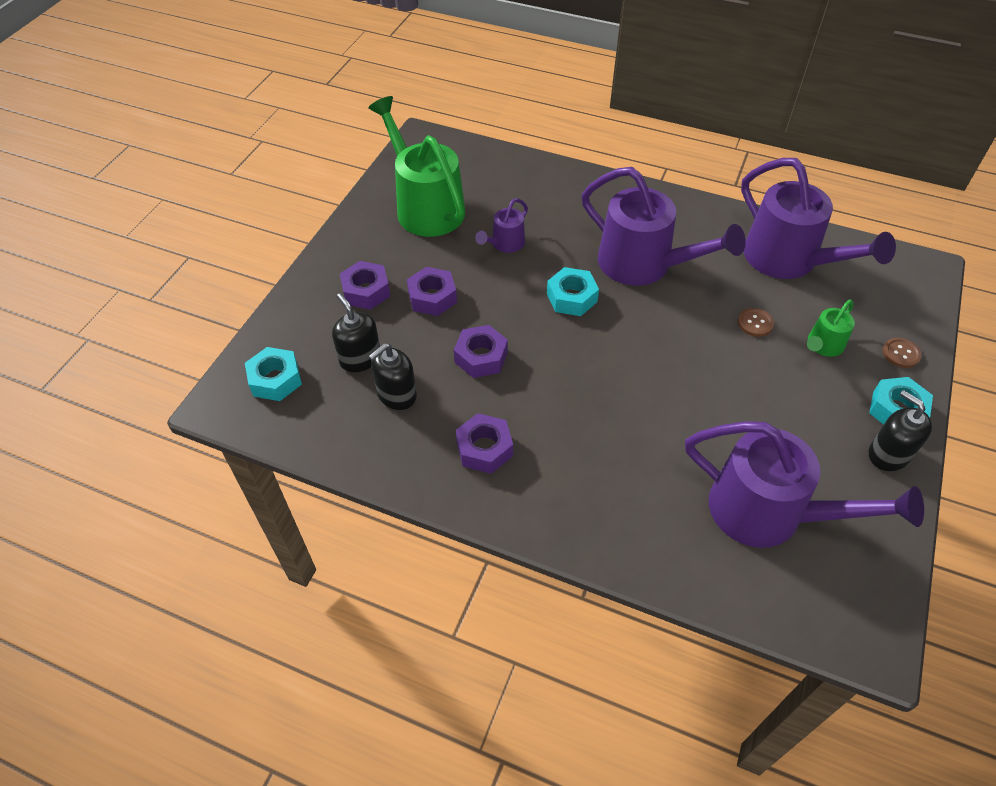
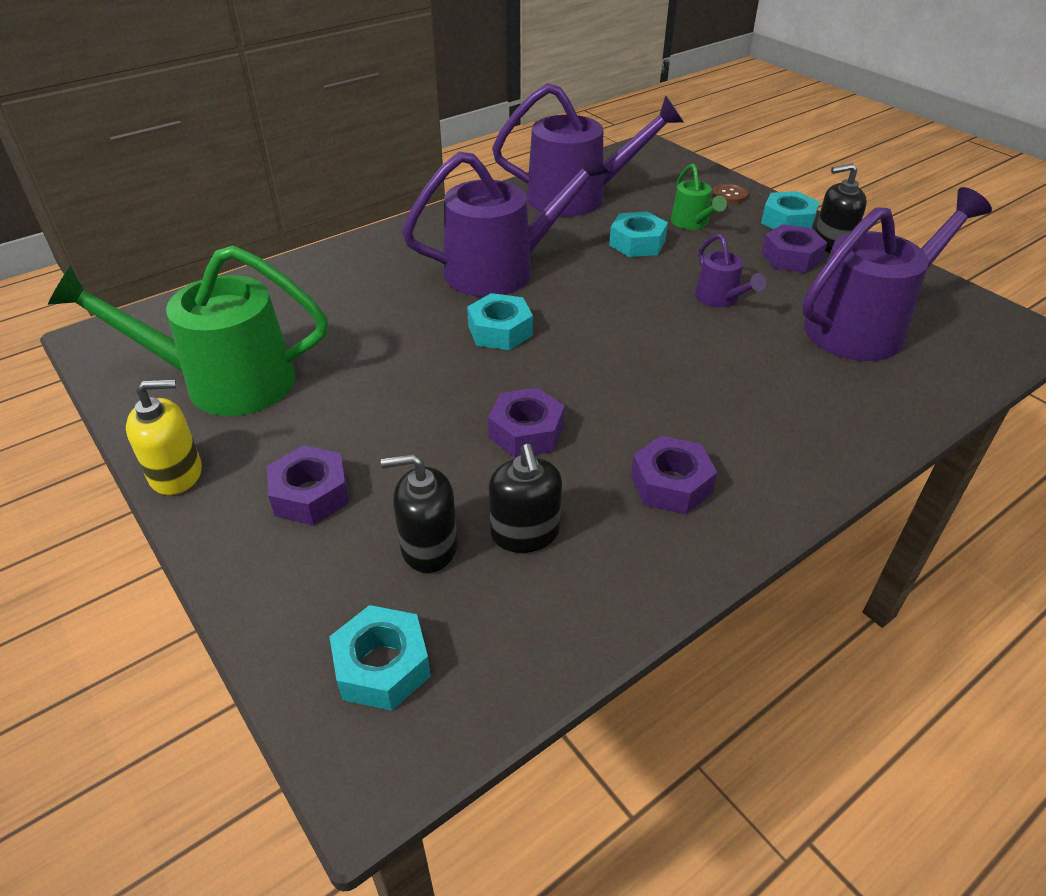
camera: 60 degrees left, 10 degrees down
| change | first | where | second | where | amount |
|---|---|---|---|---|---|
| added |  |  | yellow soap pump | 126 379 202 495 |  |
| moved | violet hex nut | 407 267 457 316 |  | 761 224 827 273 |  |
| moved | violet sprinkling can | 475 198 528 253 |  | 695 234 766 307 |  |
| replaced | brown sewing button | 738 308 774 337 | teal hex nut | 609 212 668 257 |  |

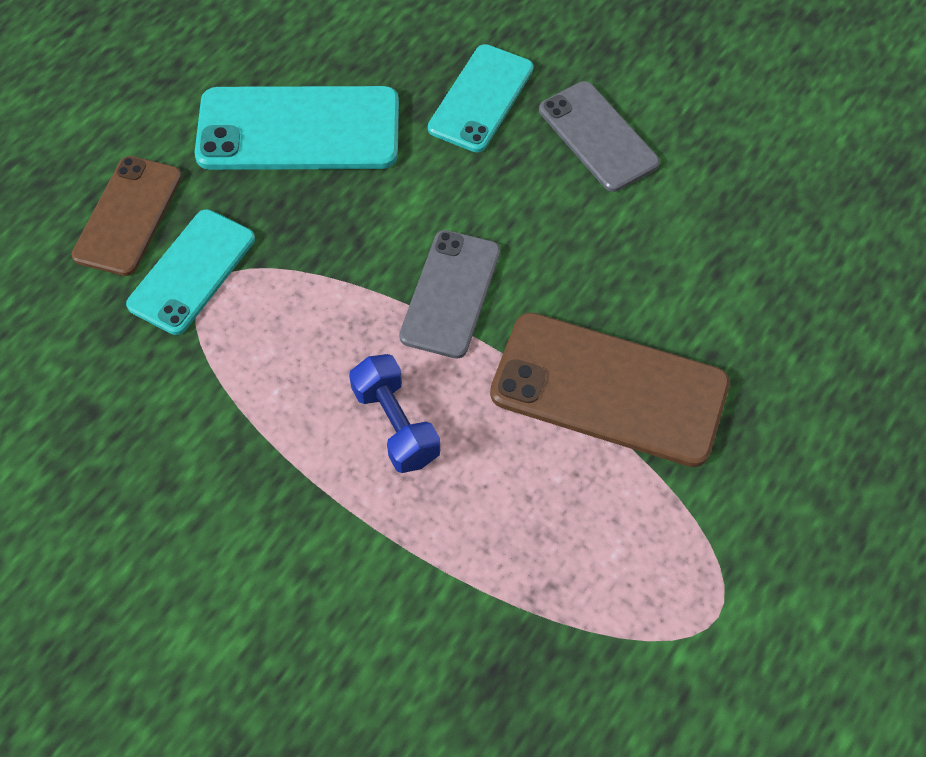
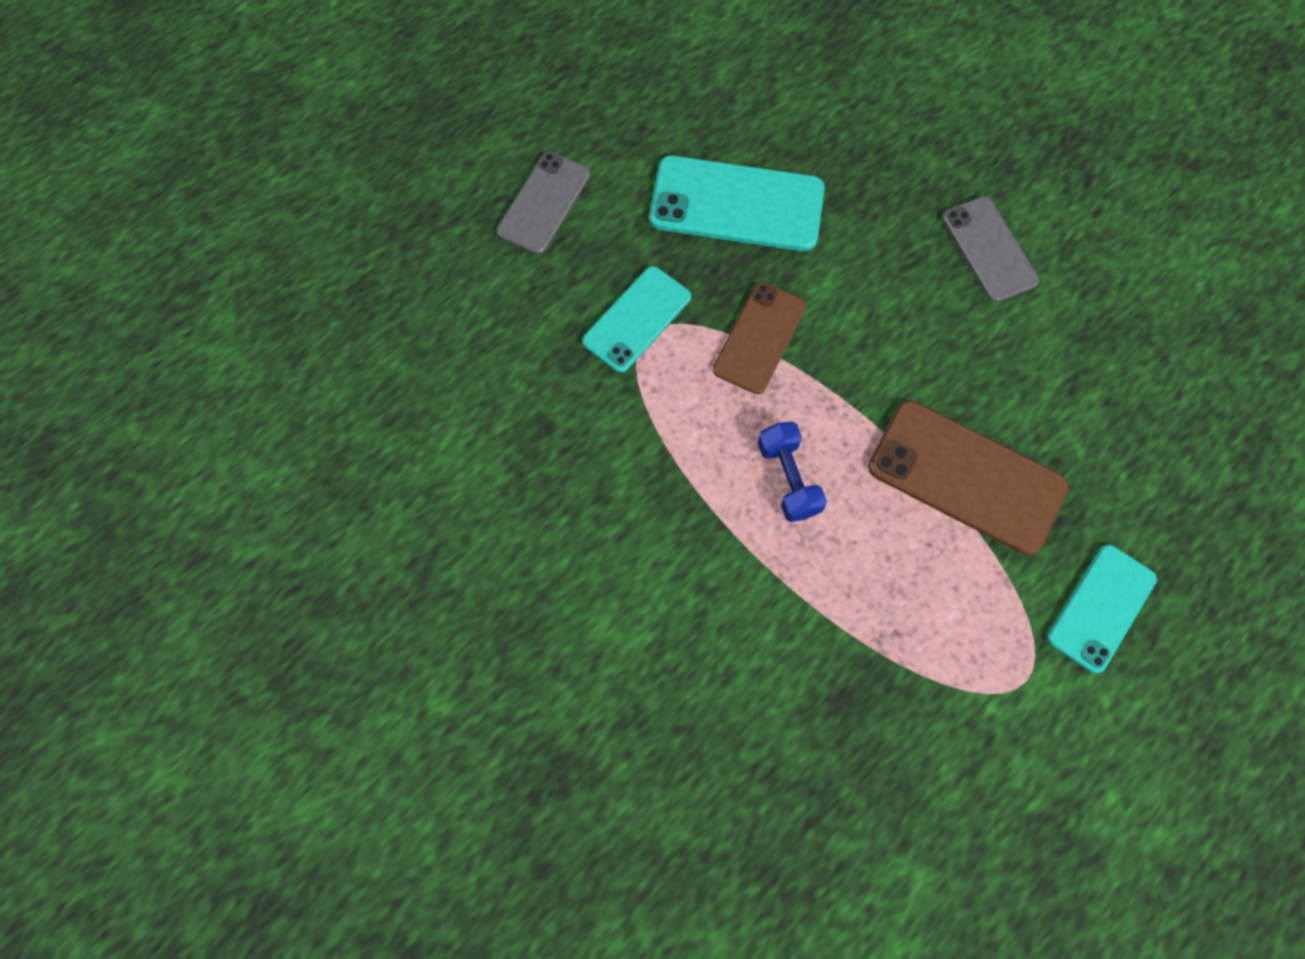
camera: 10 degrees right, 10 degrees up
| change | first | where | second | where | amount |
|---|---|---|---|---|---|
| moved | brown mobile phone | 71 156 182 276 |  | 713 282 806 394 |  |
| moved | gray mobile phone | 399 230 500 359 |  | 497 152 590 254 |  |
| moved | teal mobile phone | 428 44 534 153 |  | 1047 544 1157 673 |  |

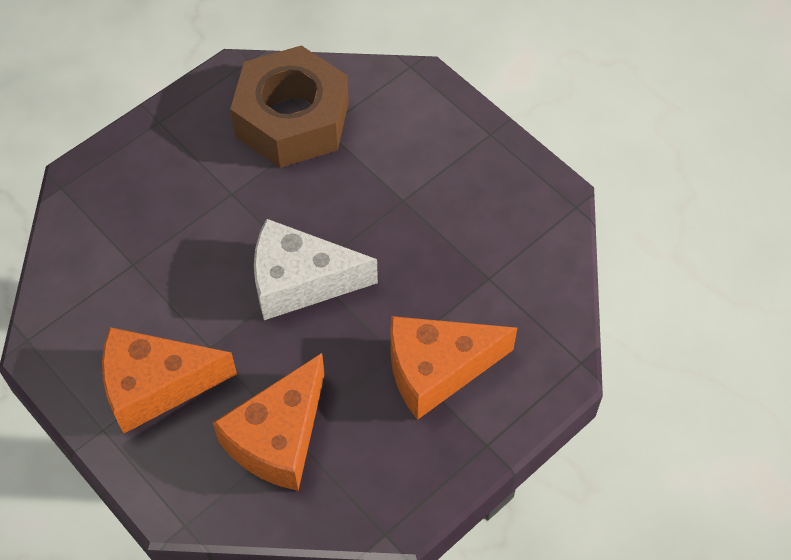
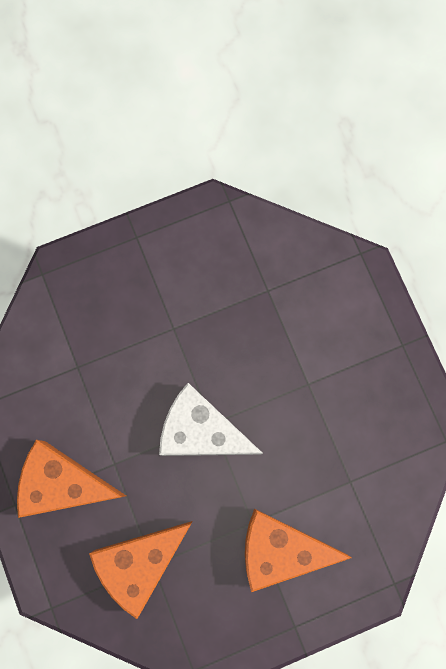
camera: 20 degrees right, 20 degrees up
| change | first | where | second | where | amount |
|---|---|---|---|---|---|
| removed | brown hex nut | 230 45 349 168 |  |  |  |

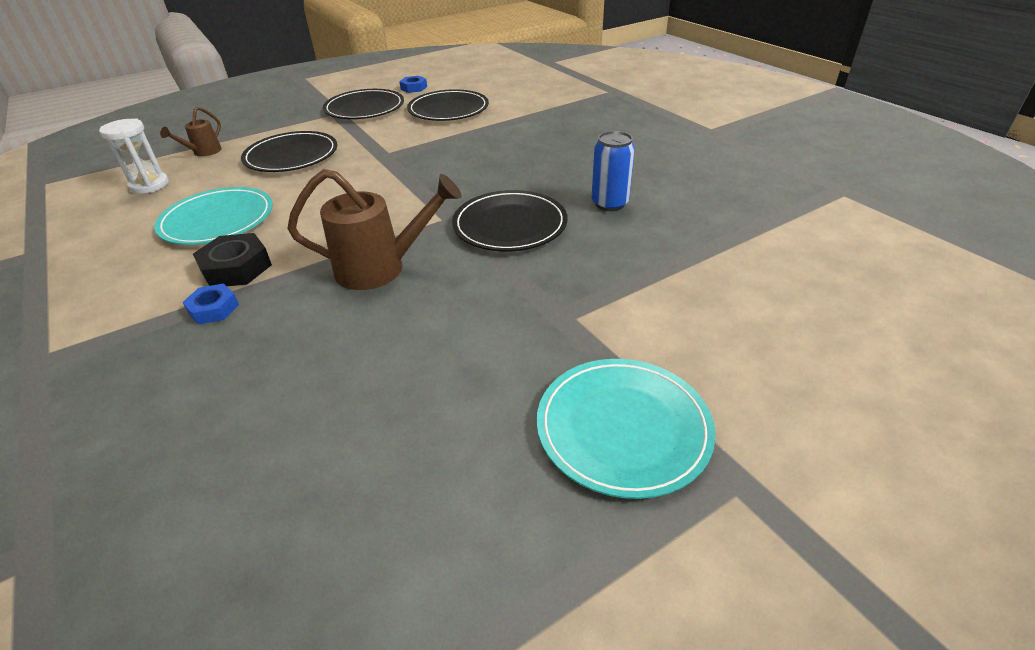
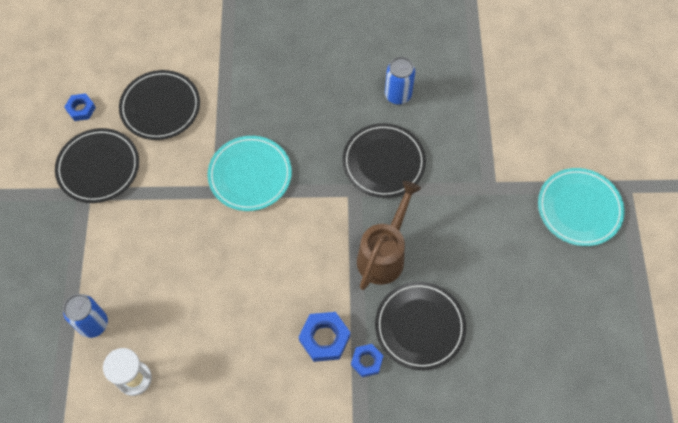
camera: 60 degrees left, 25 degrees up
| change | first | where | second | where | amount |
|---|---|---|---|---|---|
| moved | teal plate | 154 187 273 245 |  | 208 136 292 211 |  |
| moved | ebony plate | 241 131 337 172 |  | 375 282 466 370 |  |
| replaced | brown sprinkling can | 160 107 222 156 | royal blue can | 63 294 108 338 |  |
| recoloured | ebony hex nut | 193 233 272 286 | royal blue hex nut | 299 312 351 362 |  |

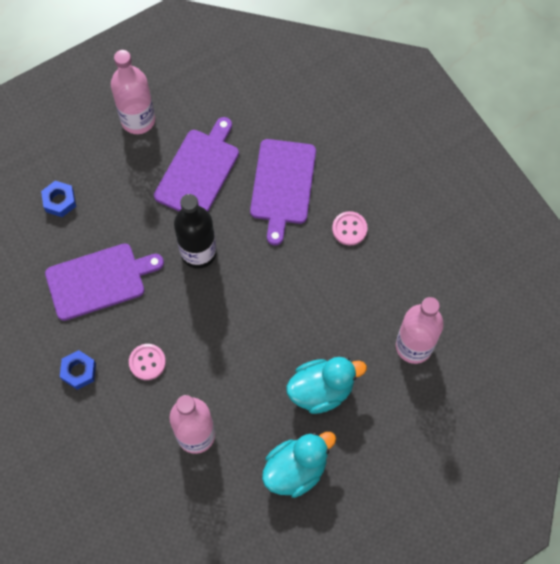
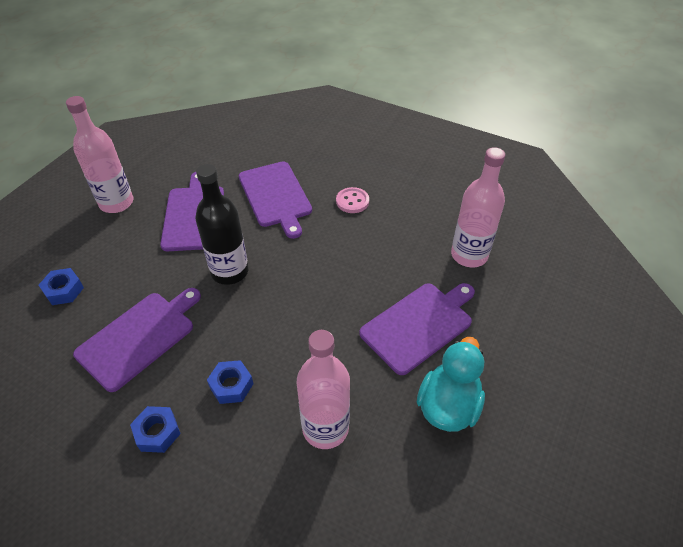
camera: 30 degrees left, 20 degrees down
| change | first | where | second | where | amount |
|---|---|---|---|---|---|
| replaced | rosy sewing button | 129 344 166 380 | royal blue hex nut | 207 360 253 404 |  |
| replaced | teal rubber duck | 286 357 367 414 | violet bread board | 359 283 475 375 |  |

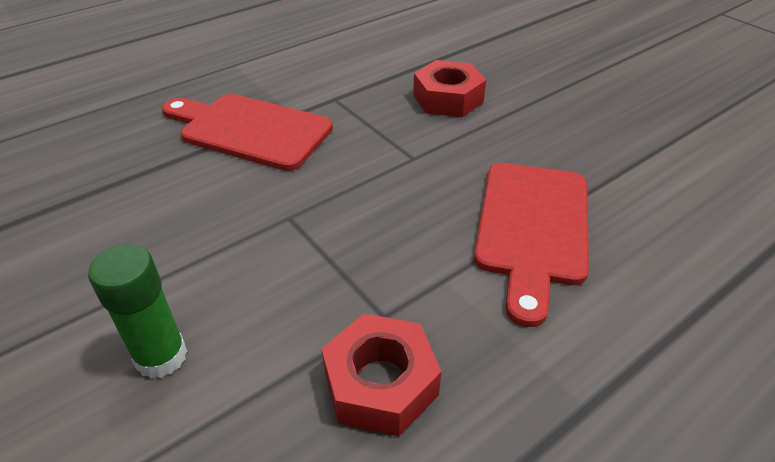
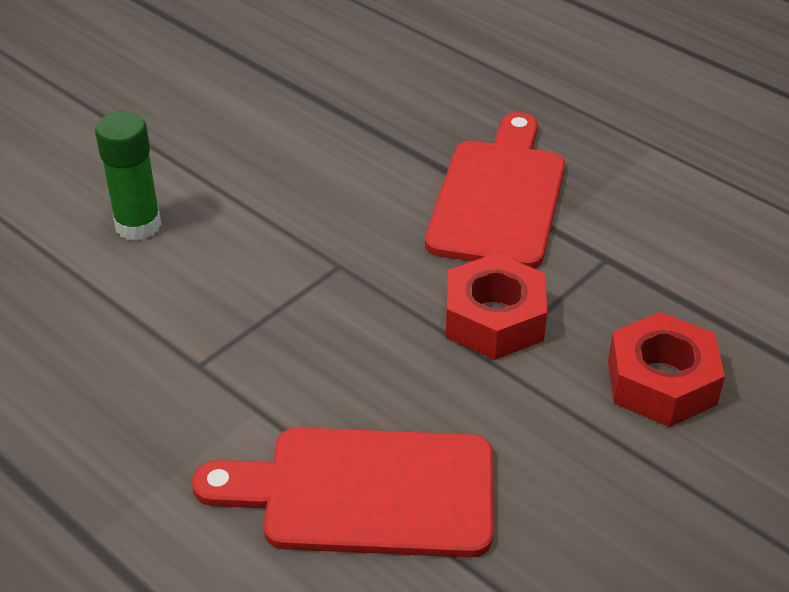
camera: 80 degrees right, 0 degrees up
| change | first | where | second | where | amount |
|---|---|---|---|---|---|
| moved | crimson hex nut | 321 313 441 436 |  | 446 253 547 360 |  |

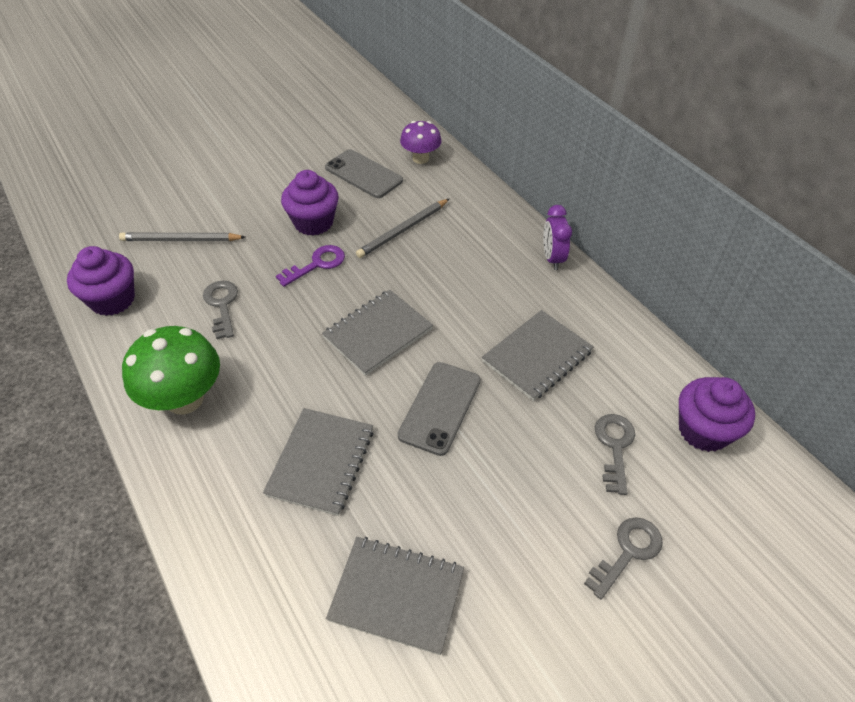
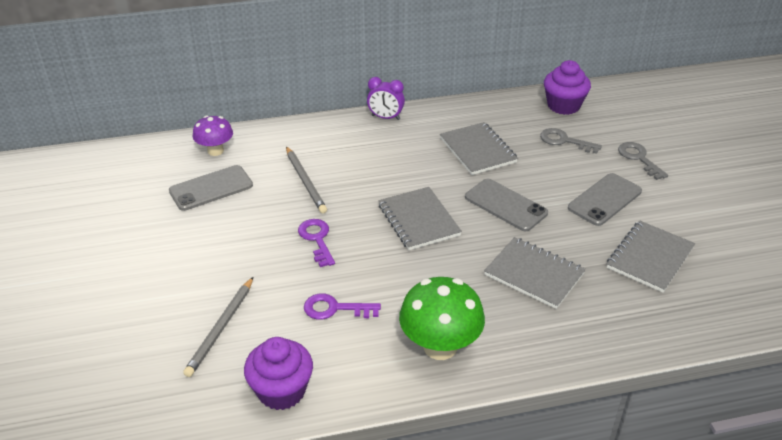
camera: 70 degrees left, 10 degrees down
| change | first | where | second | where | amount |
|---|---|---|---|---|---|
| removed | violet muffin | 281 170 339 236 |  |  |  |
| added |  |  | gray mobile phone | 568 173 642 226 |  |
| recoloured | gray door key | 203 281 238 339 | violet door key | 304 293 381 320 |  |

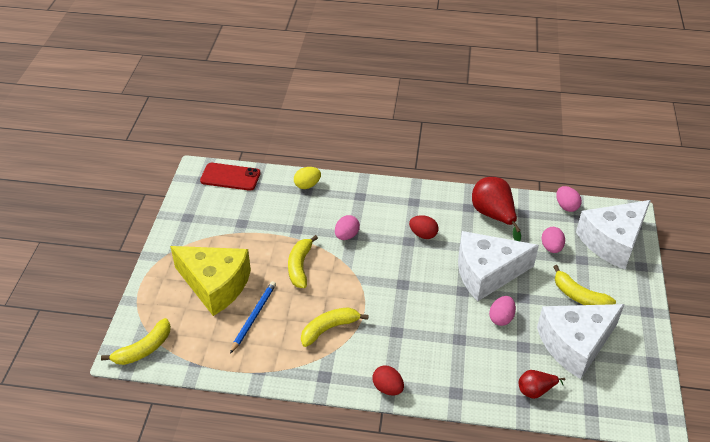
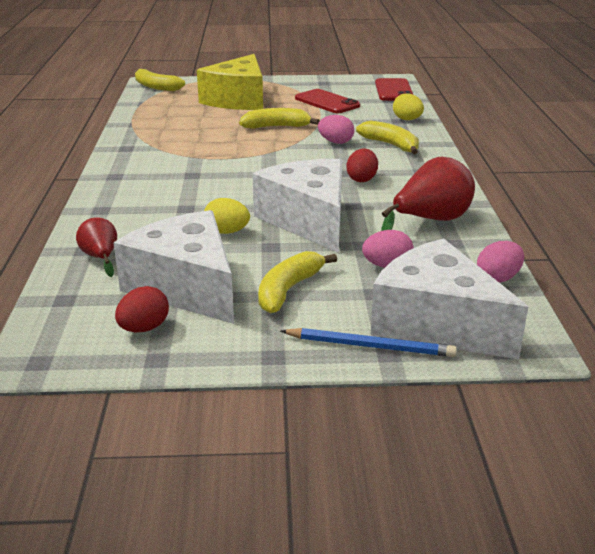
camera: 80 degrees right, 15 degrees down
| change | first | where | second | where | amount |
|---|---|---|---|---|---|
| added |  |  | crimson mobile phone | 295 89 360 113 |  |
| moved | royal blue pencil | 230 281 276 354 |  | 281 328 457 357 |  |
| moved | yellow toy banana | 301 307 369 347 |  | 356 121 419 154 |  |
| moved | crimson egg | 373 365 404 395 |  | 115 286 169 332 |  |
| recoloured | rosy egg | 489 296 516 326 | yellow egg | 204 198 250 234 |  |

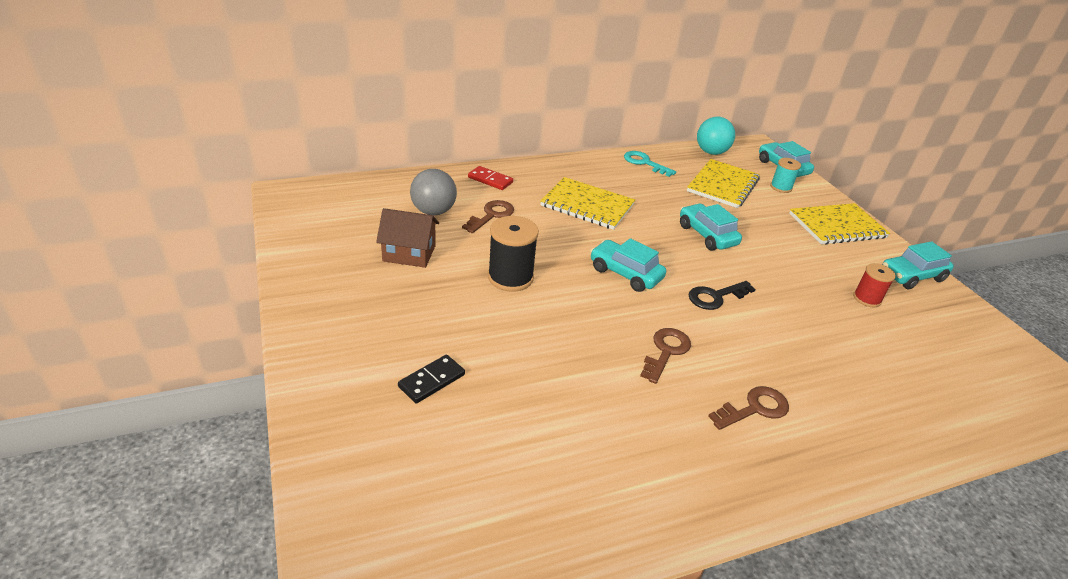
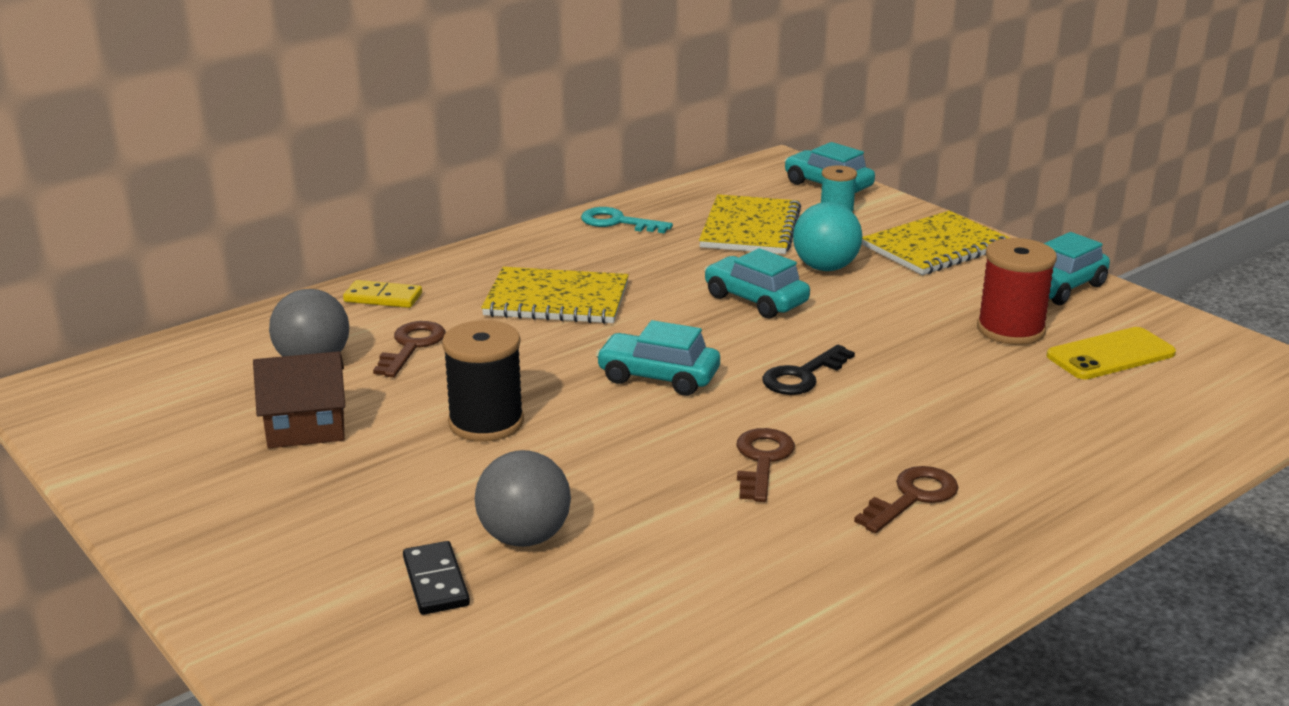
camera: 15 degrees left, 10 degrees down
| change | first | where | second | where | amount |
|---|---|---|---|---|---|
| added |  |  | gray sphere | 475 450 571 547 |  |
| added |  |  | yellow mobile phone | 1046 327 1176 379 |  |
| moved | teal sphere | 697 117 735 155 |  | 793 202 862 271 |  |
| recoloured | crimson domino piece | 468 166 513 190 | yellow domino piece | 343 280 422 308 |  |
| turned | ebony domino piece | 398 355 465 403 |  | 403 541 470 615 | 45 degrees counterclockwise |
| resized | crimson bobbin | 853 263 896 307 |  | 977 238 1057 345 | x1.64 |

